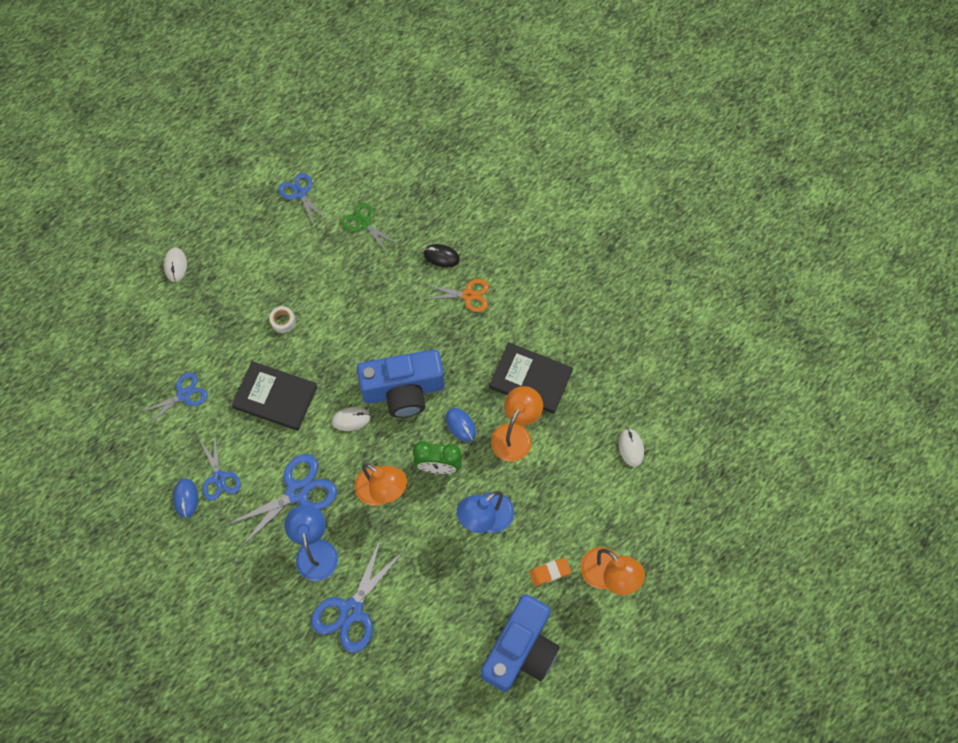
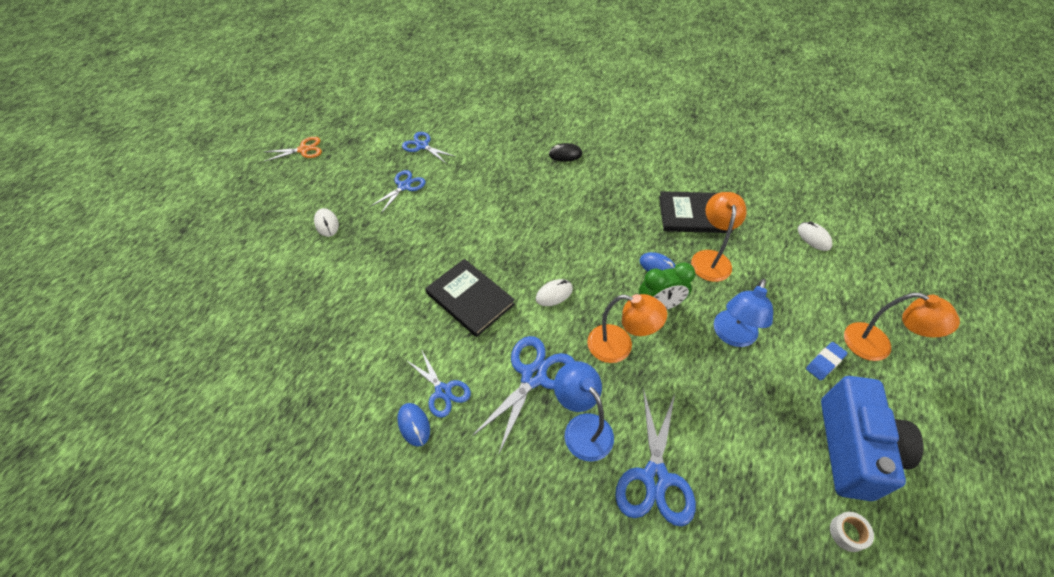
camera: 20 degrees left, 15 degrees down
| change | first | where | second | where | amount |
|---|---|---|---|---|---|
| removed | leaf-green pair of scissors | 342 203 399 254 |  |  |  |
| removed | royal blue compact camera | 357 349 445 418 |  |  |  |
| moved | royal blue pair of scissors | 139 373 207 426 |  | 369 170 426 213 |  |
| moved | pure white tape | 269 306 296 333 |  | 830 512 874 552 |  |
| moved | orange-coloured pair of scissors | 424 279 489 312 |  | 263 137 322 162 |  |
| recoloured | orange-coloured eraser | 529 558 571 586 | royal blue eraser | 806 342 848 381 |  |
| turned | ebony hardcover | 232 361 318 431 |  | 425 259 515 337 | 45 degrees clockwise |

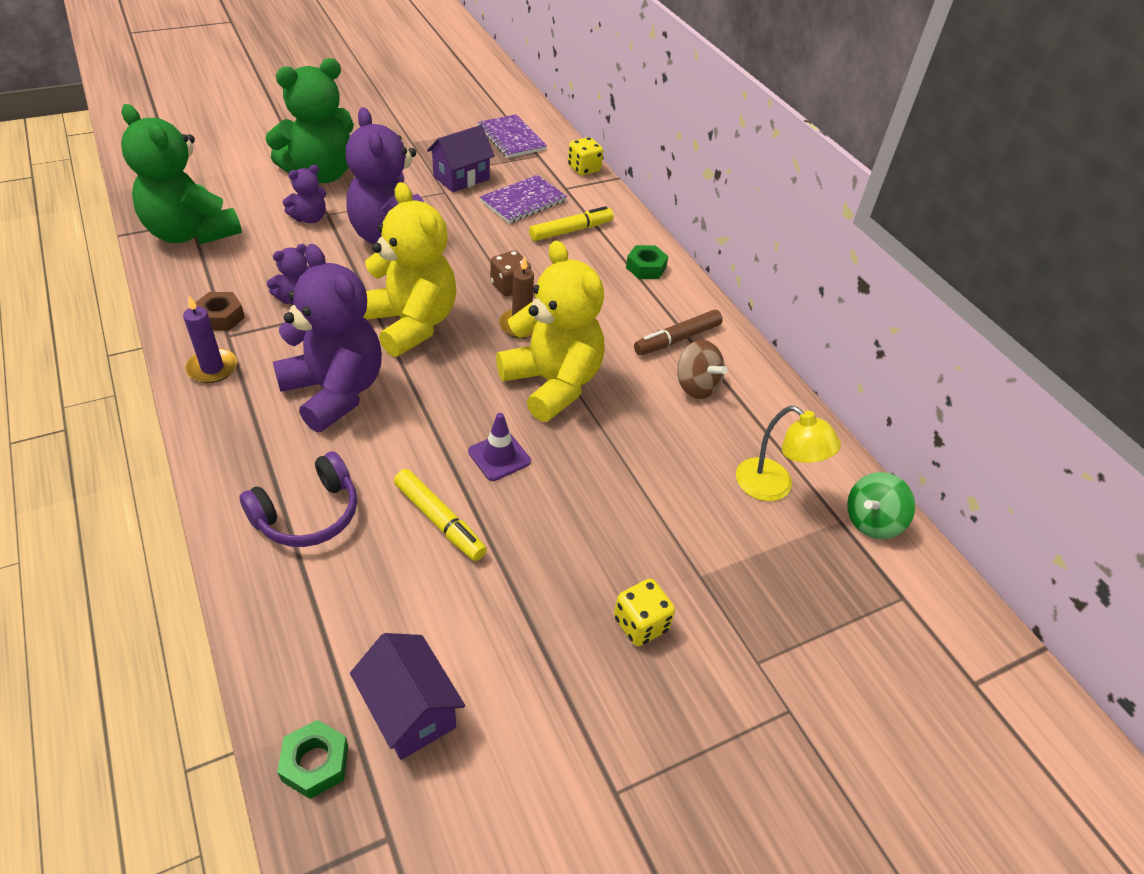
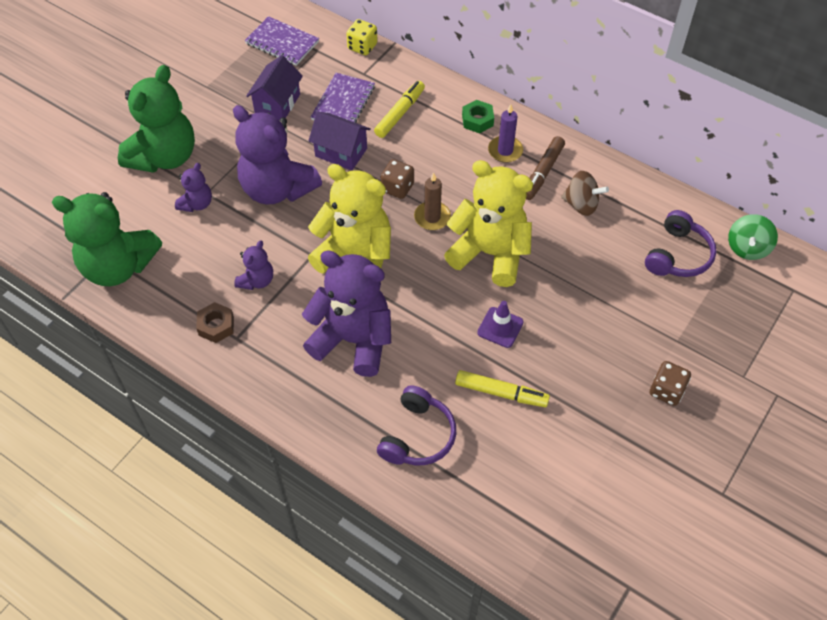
camera: 25 degrees left, 10 degrees up
| change | first | where | second | where | amount |
|---|---|---|---|---|---|
| removed | leaf-green hex nut | 277 720 348 799 |  |  |  |
| moved | violet wax candle | 183 295 237 383 |  | 488 104 523 163 |  |
| moved | violet toy house | 350 633 465 760 |  | 308 112 371 171 |  |
| replaced | yellow desk lamp | 736 406 841 501 | violet headphones | 645 210 716 277 |  |
| recoloured | yellow dice | 614 579 675 646 | brown dice | 650 361 691 406 |  |

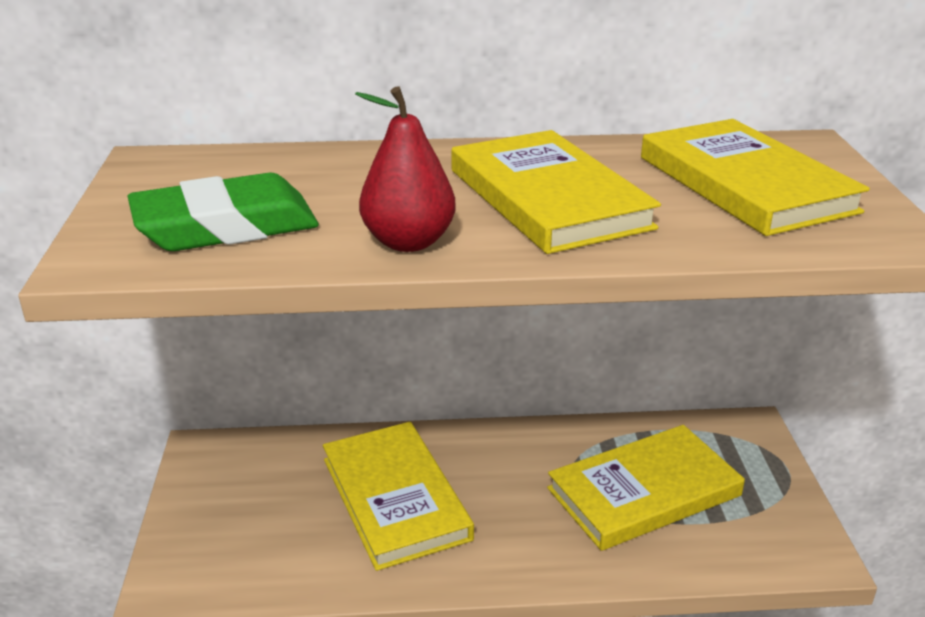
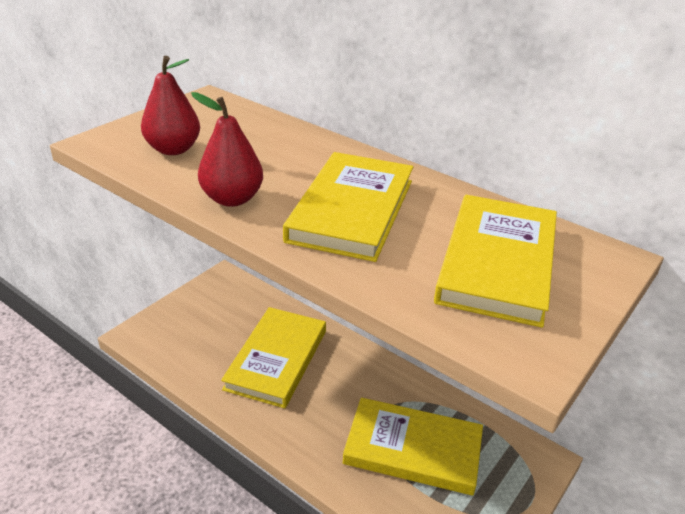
camera: 40 degrees right, 5 degrees up
| change | first | where | second | where | amount |
|---|---|---|---|---|---|
| replaced | leaf-green eraser | 128 173 319 251 | crimson pear | 141 56 200 155 |  |

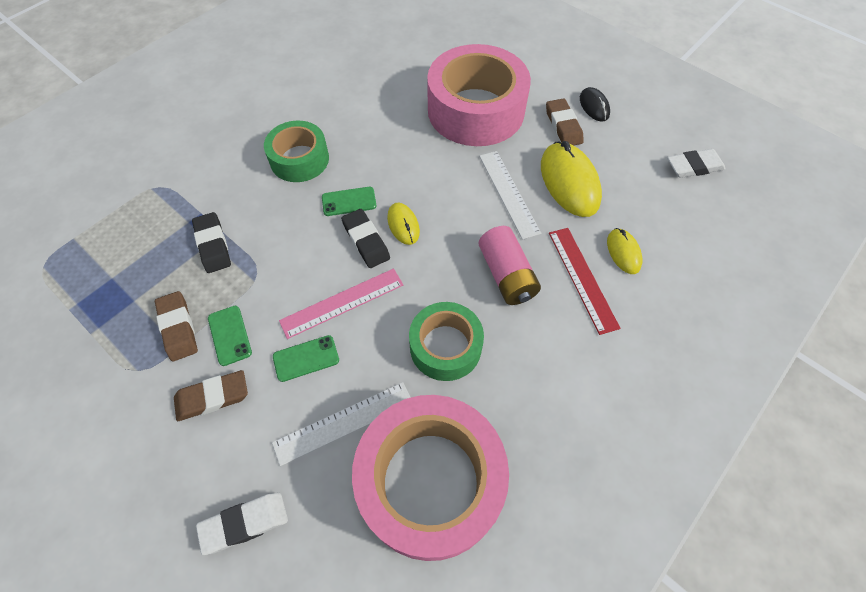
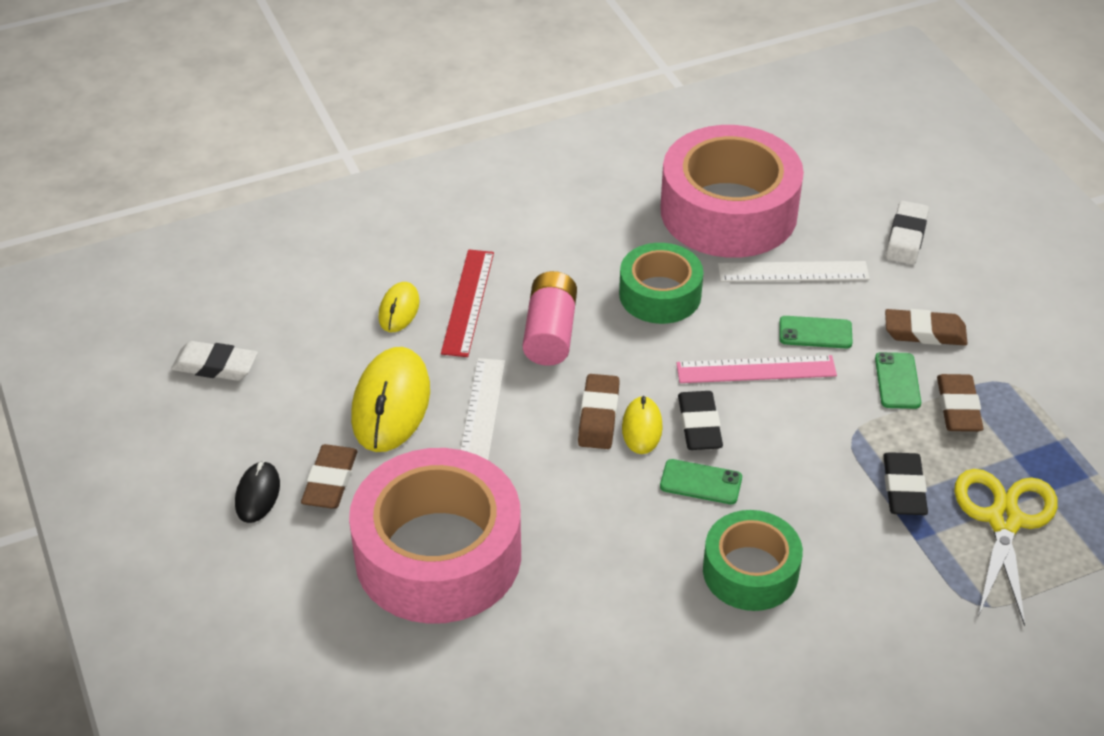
camera: 155 degrees left, 15 degrees down
| change | first | where | second | where | amount |
|---|---|---|---|---|---|
| added |  |  | brown eraser | 578 374 620 449 |  |
| added |  |  | yellow pair of scissors | 954 469 1058 626 |  |
| turned | pure white eraser | 196 493 288 555 |  | 886 201 929 265 | 75 degrees counterclockwise |

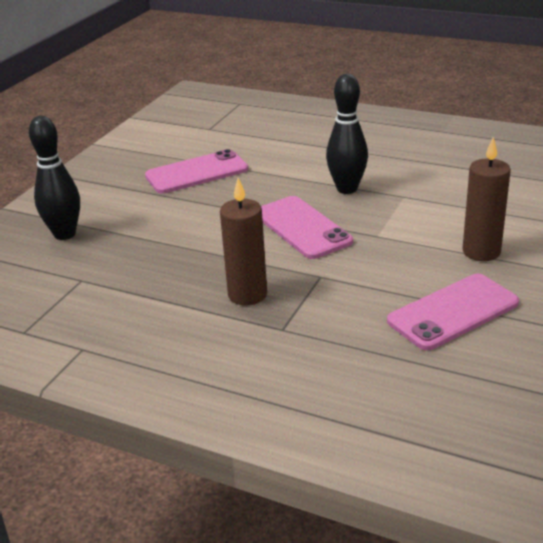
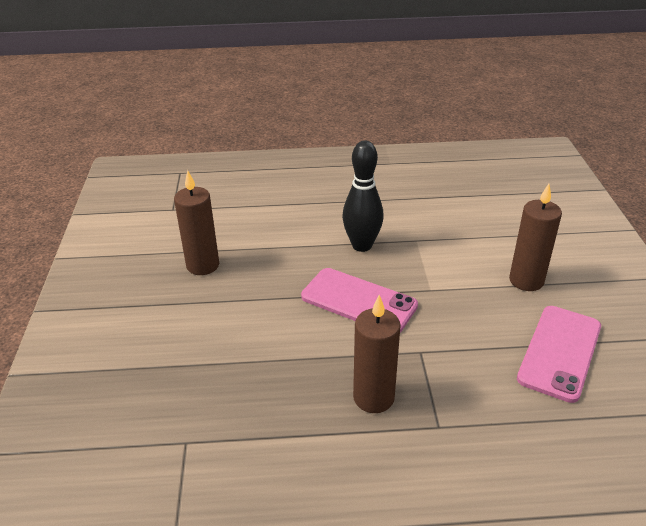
camera: 30 degrees left, 5 degrees up
| change | first | where | second | where | amount |
|---|---|---|---|---|---|
| removed | ebony tenpin | 29 116 80 240 |  |  |  |
| replaced | rosy mobile phone | 145 149 248 194 | brown wax candle | 174 170 219 275 |  |

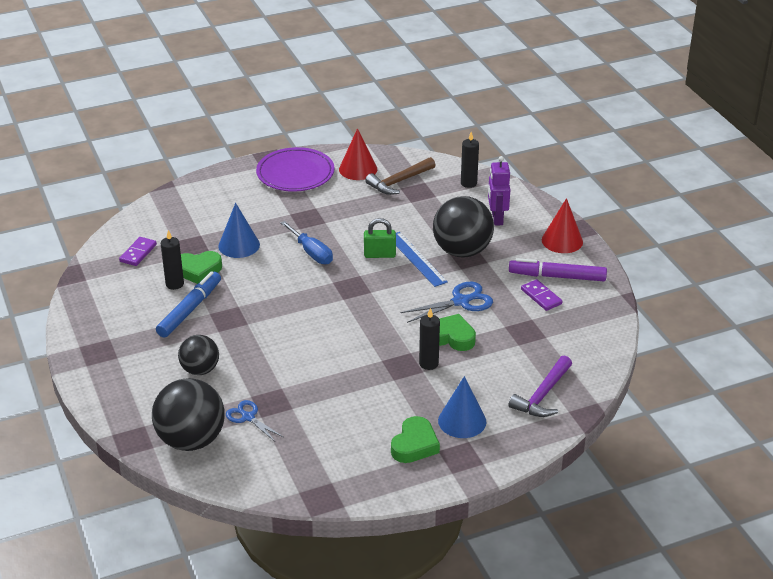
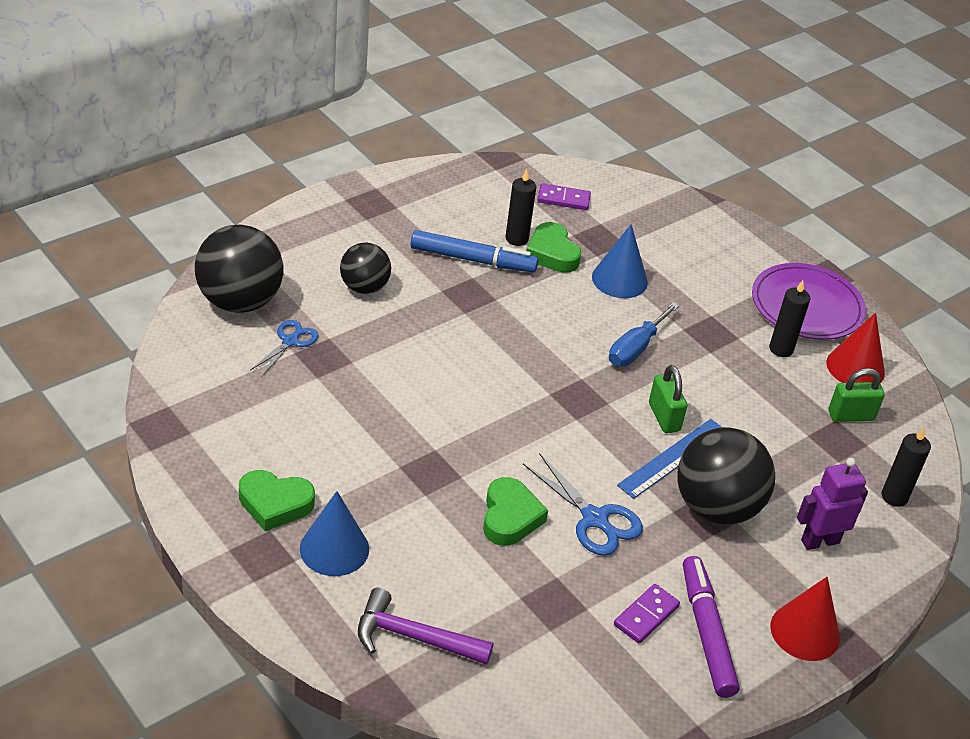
camera: 70 degrees right, 5 degrees up
| change | first | where | second | where | amount |
|---|---|---|---|---|---|
| moved | ebony wax candle | 419 308 440 370 |  | 769 280 810 357 |  |
| replaced | brown carpenter's hammer | 365 157 436 195 | leaf-green padlock | 828 368 885 422 |  |

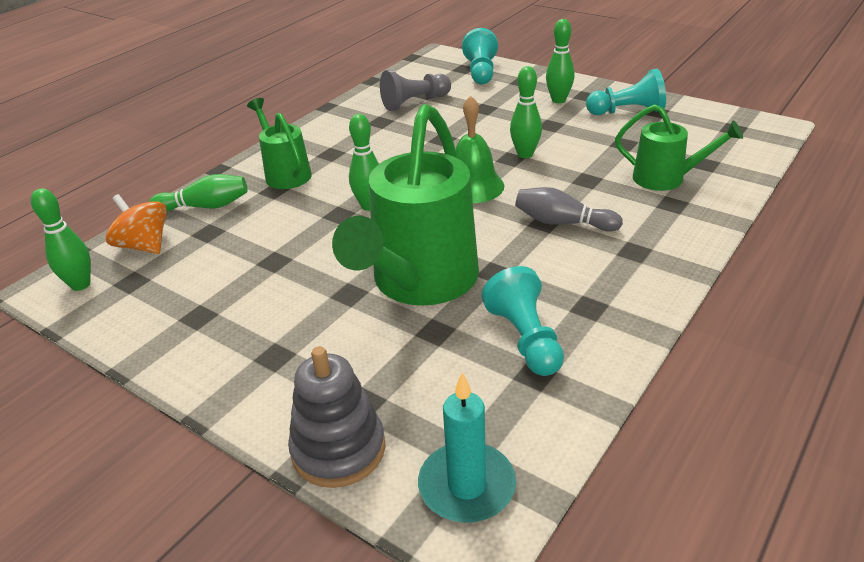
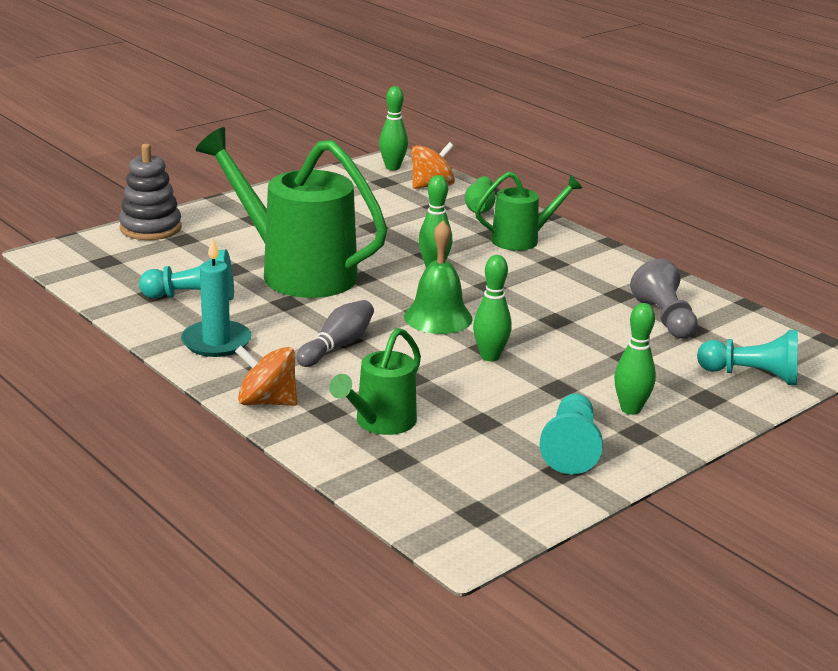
camera: 100 degrees right, 10 degrees down
| change | first | where | second | where | amount |
|---|---|---|---|---|---|
| added |  |  | orange-coloured spinning top | 235 346 298 406 |  |
| moved | teal wax candle | 418 372 516 523 |  | 181 237 252 357 |  |

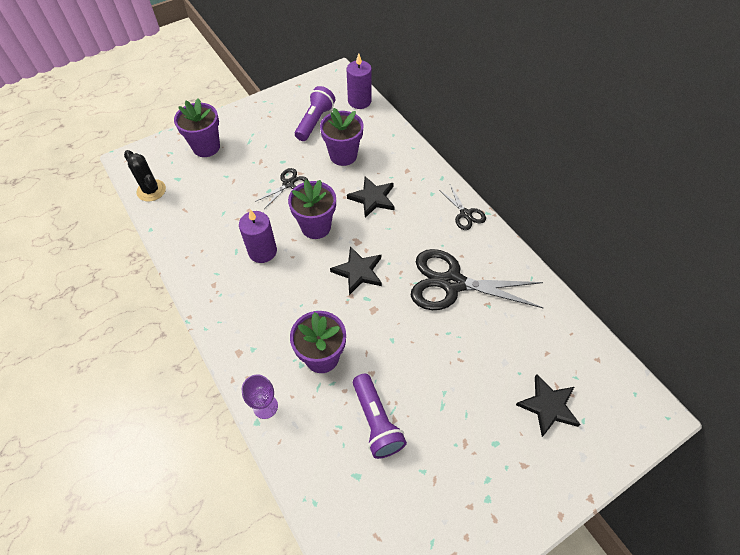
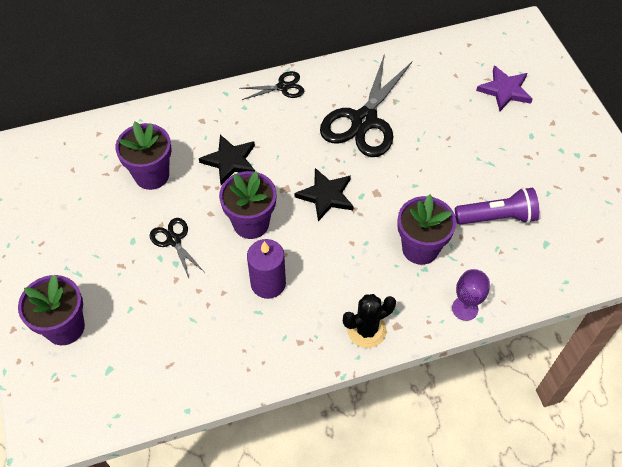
camera: 75 degrees left, 0 degrees up
| change | first | where | second | where | amount |
|---|---|---|---|---|---|
| removed | violet torch | 295 86 335 141 |  |  |  |
| removed | violet wax candle | 347 53 372 109 |  |  |  |
| moved | ebony cactus | 124 150 166 202 |  | 343 294 396 348 |  |
| recoloured | ebony star | 516 374 581 437 | violet star | 476 66 533 111 |  |

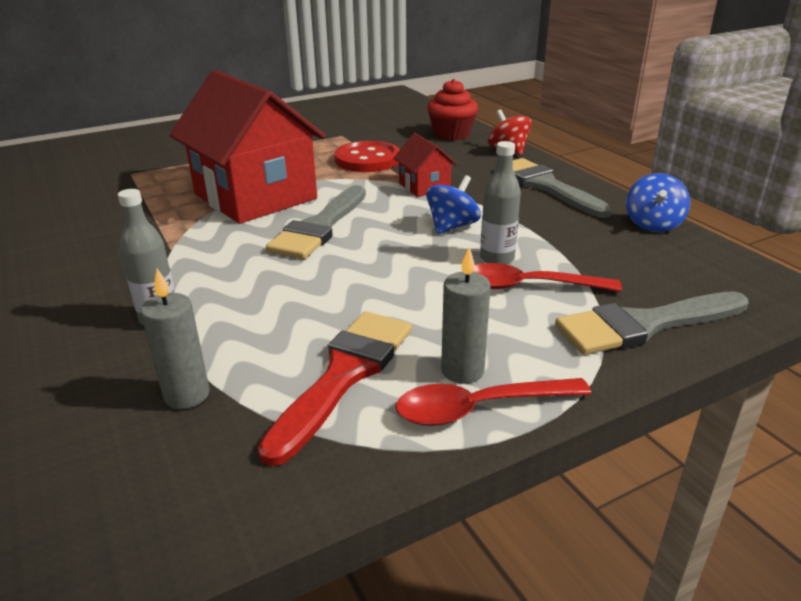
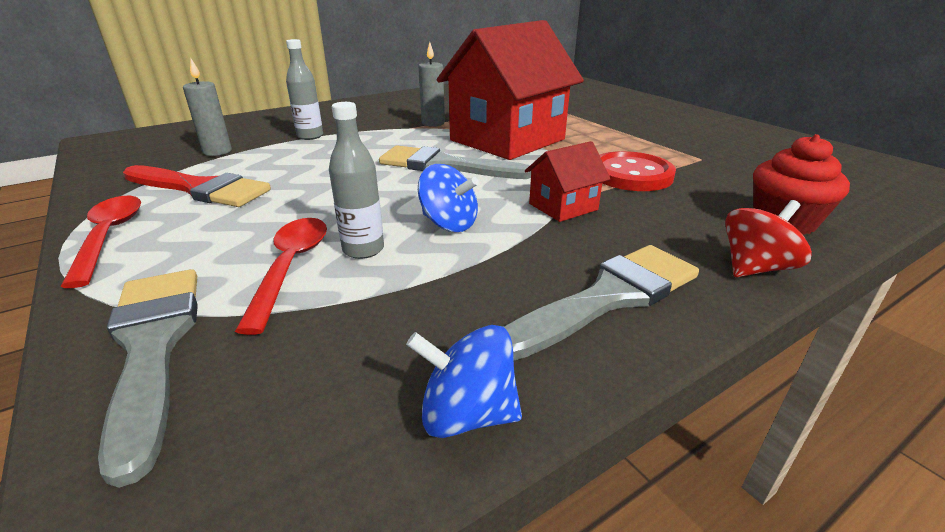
camera: 85 degrees right, 0 degrees up
| change | first | where | second | where | amount |
|---|---|---|---|---|---|
| moved | gray wax candle | 441 247 491 384 |  | 419 42 445 127 |  |

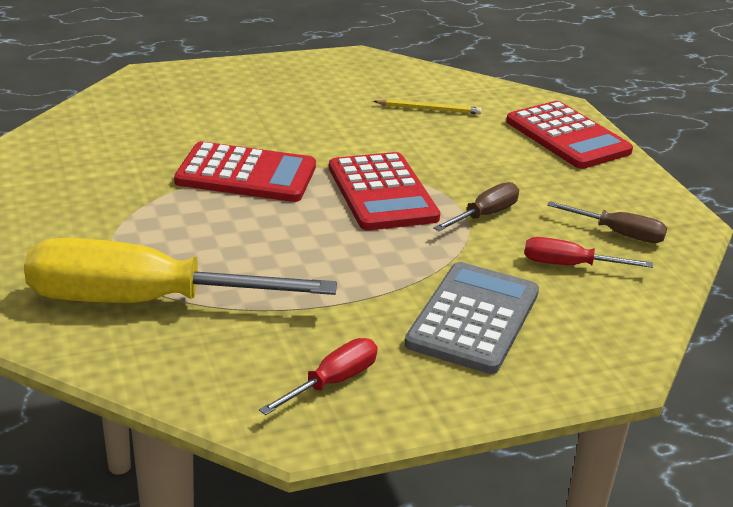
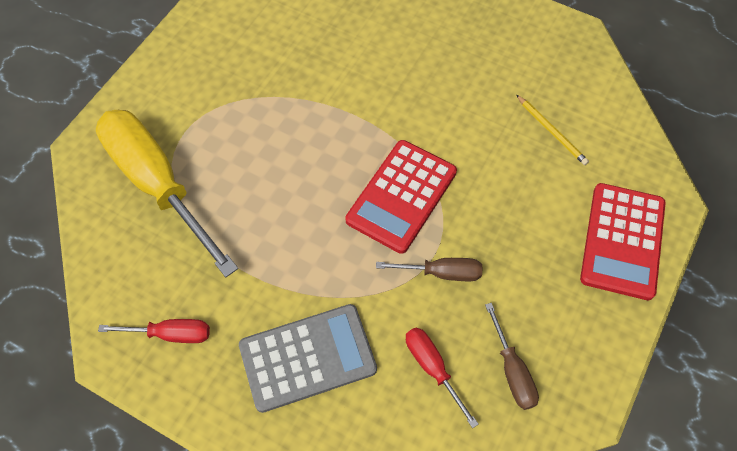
camera: 50 degrees right, 30 degrees up
| change | first | where | second | where | amount |
|---|---|---|---|---|---|
| removed | crimson adding machine | 174 142 316 202 |  |  |  |

